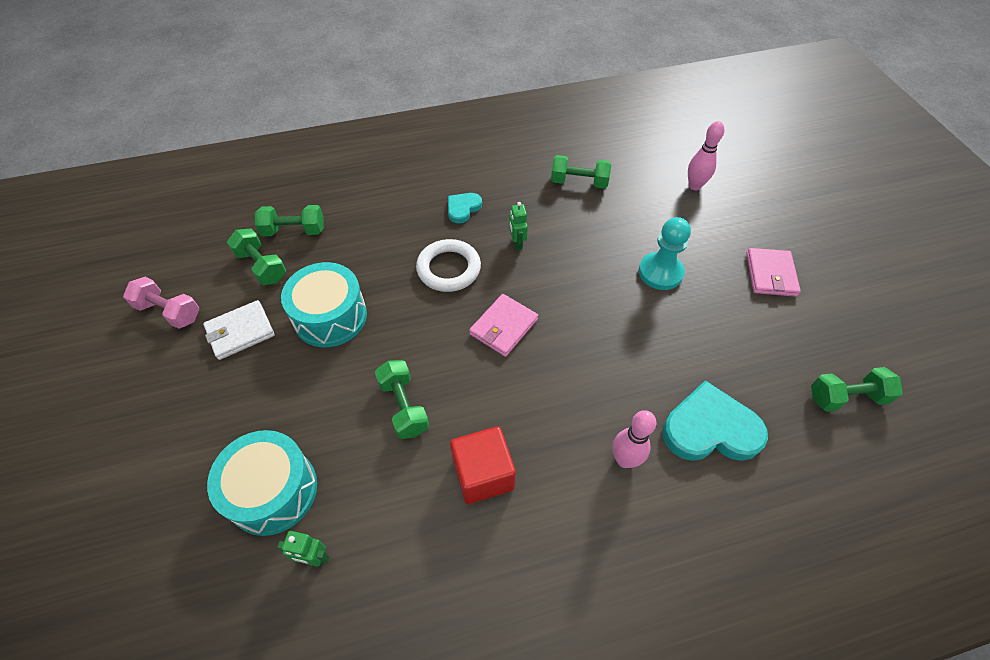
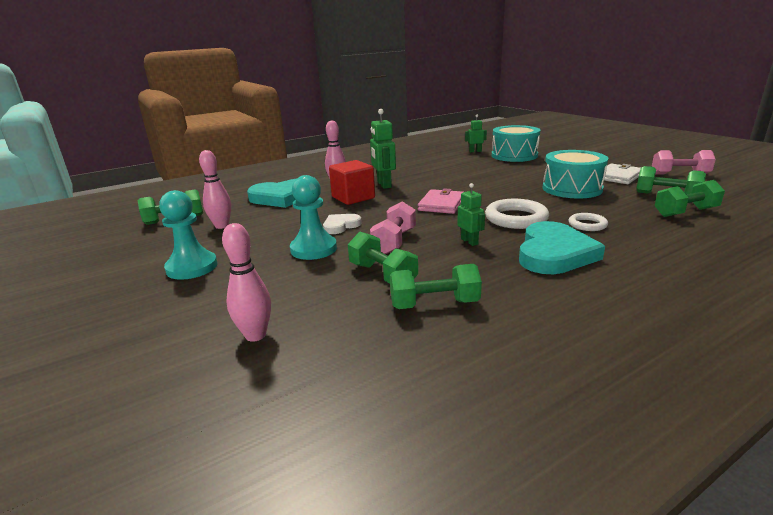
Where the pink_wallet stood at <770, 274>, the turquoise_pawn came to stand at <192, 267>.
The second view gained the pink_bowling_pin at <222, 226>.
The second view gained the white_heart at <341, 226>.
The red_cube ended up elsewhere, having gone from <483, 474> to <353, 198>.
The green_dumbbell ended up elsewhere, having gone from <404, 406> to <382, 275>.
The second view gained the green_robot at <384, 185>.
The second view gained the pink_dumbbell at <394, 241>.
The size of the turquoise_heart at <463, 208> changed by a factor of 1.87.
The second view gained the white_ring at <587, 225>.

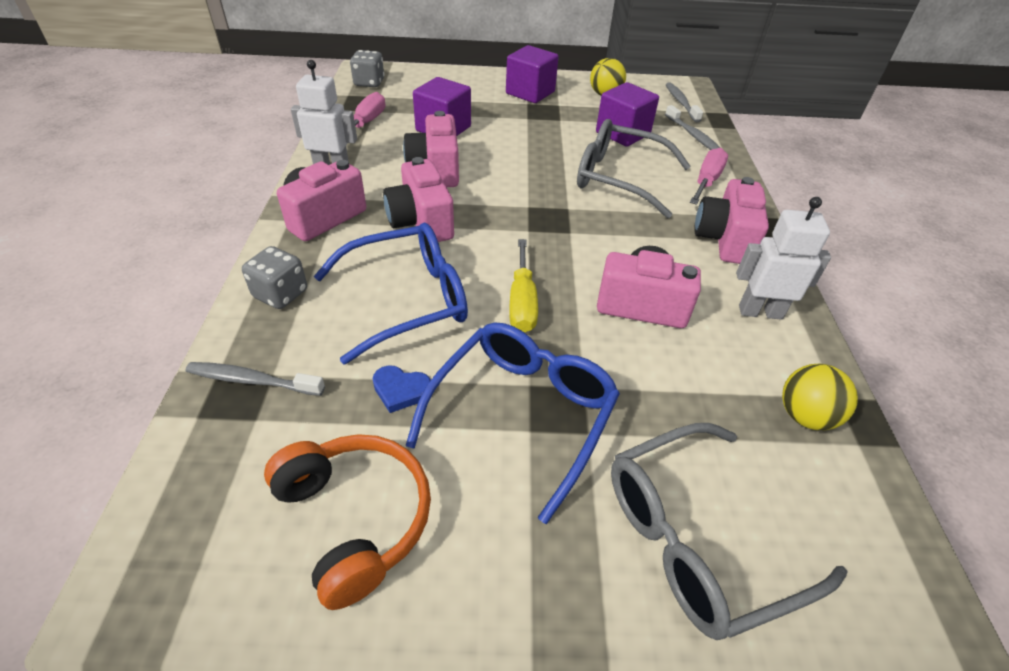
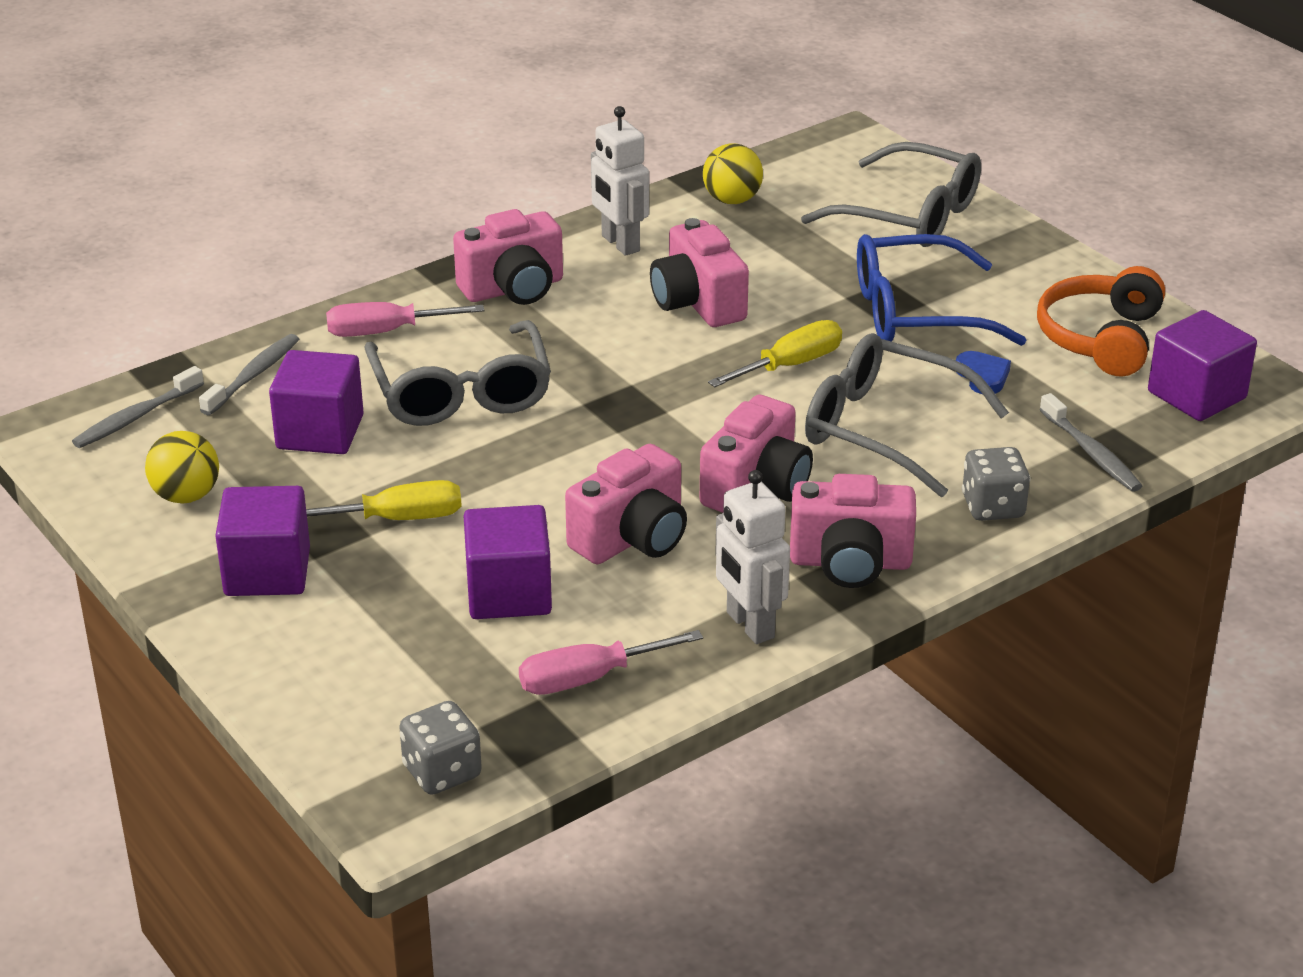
The second view gained the yellow_screwdriver at <397, 519>.
What was the blue_glasses at <407, 300> turned into the grey_glasses at <884, 429>.
The second view gained the purple_cube at <1196, 395>.

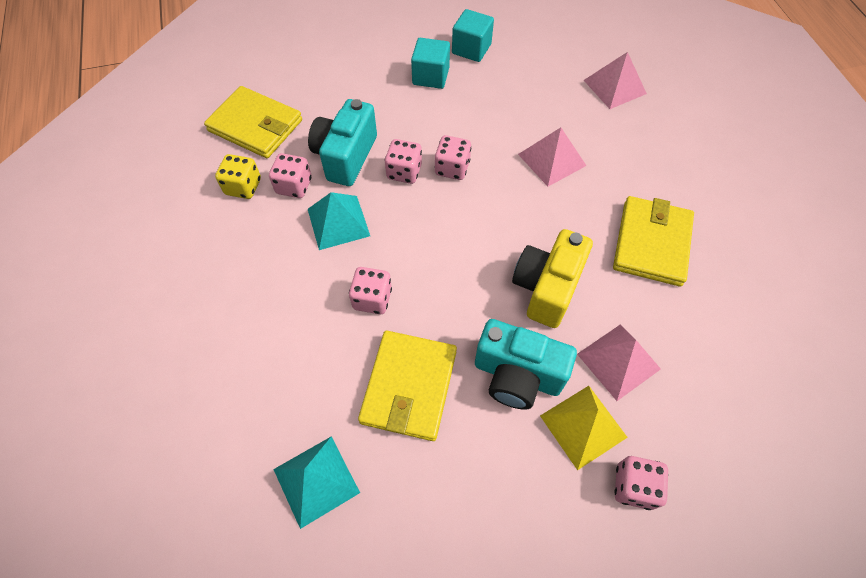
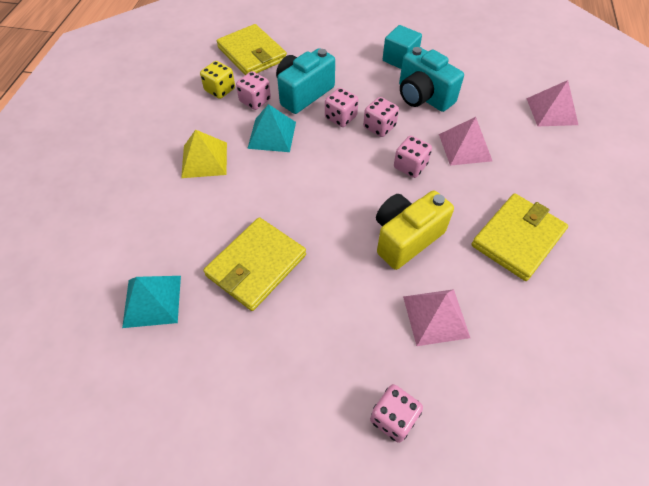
The yellow_pyramid ended up elsewhere, having gone from <583, 426> to <204, 159>.
The pink_dice ended up elsewhere, having gone from <372, 299> to <410, 166>.
The turquoise_camera ended up elsewhere, having gone from <517, 375> to <423, 97>.
The second view lost the turquoise_cube at <471, 49>.

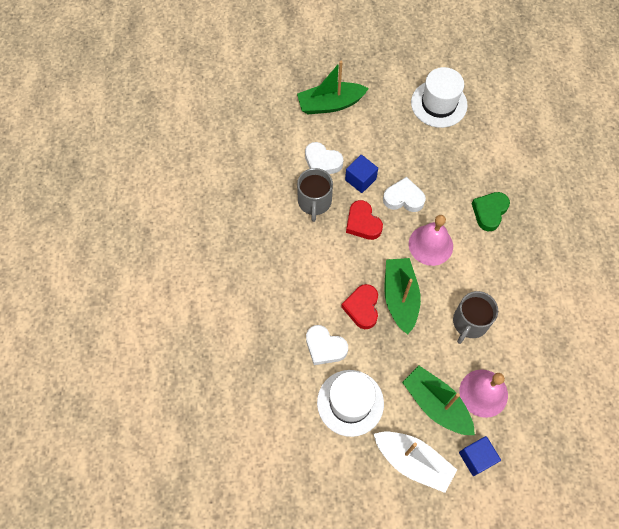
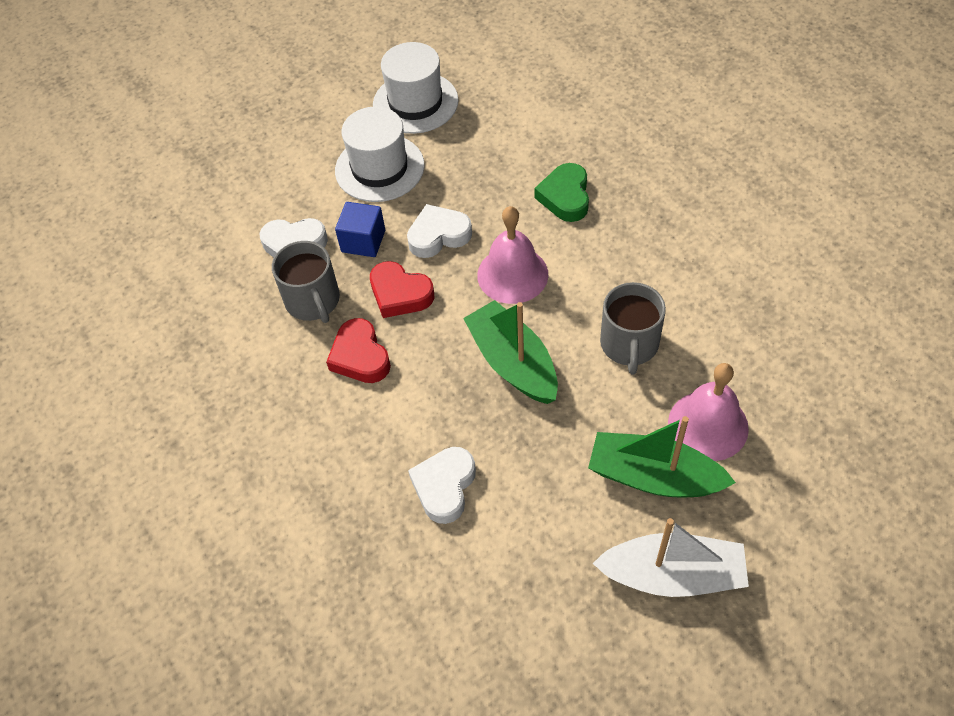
The red_heart ended up elsewhere, having gone from <362, 308> to <360, 356>.
The white_hat ended up elsewhere, having gone from <350, 402> to <379, 168>.
The white_heart at <325, 347> ended up facing another way, 105 degrees clockwise from before.
The second view lost the green_boat at <330, 104>.
The second view lost the blue_cube at <476, 458>.

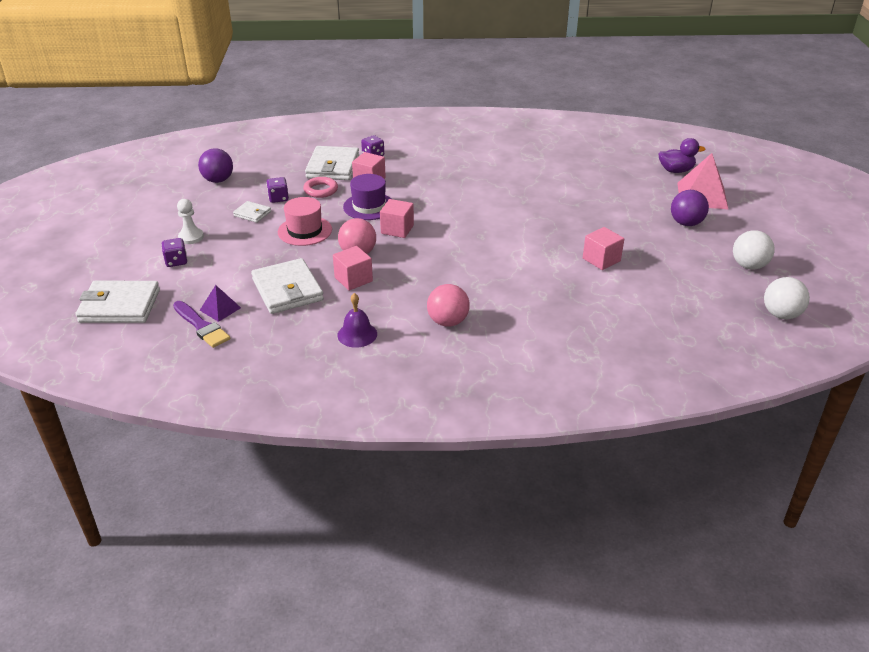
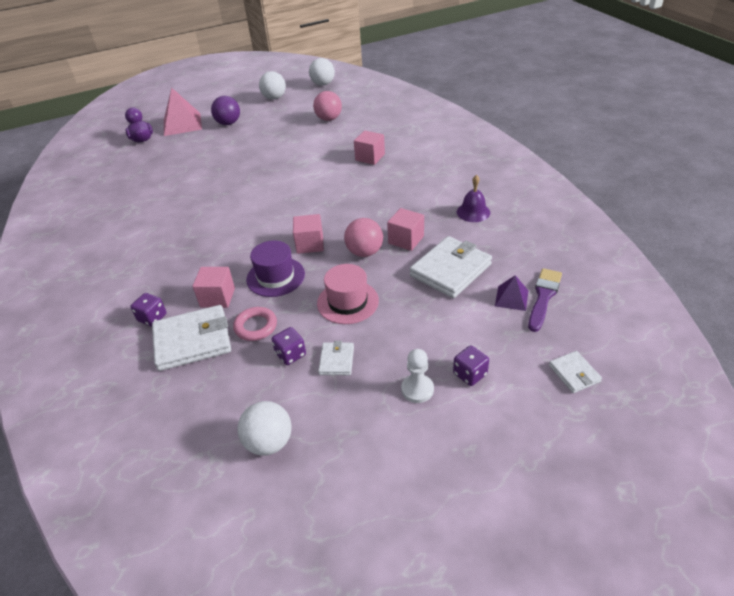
What was the purple_ball at <218, 180> turned into the white_ball at <269, 442>.
The pink_ball ended up elsewhere, having gone from <447, 322> to <329, 119>.
The pink_cube ended up elsewhere, having gone from <601, 259> to <370, 157>.
The size of the white_wallet at <119, 306> changed by a factor of 0.51.

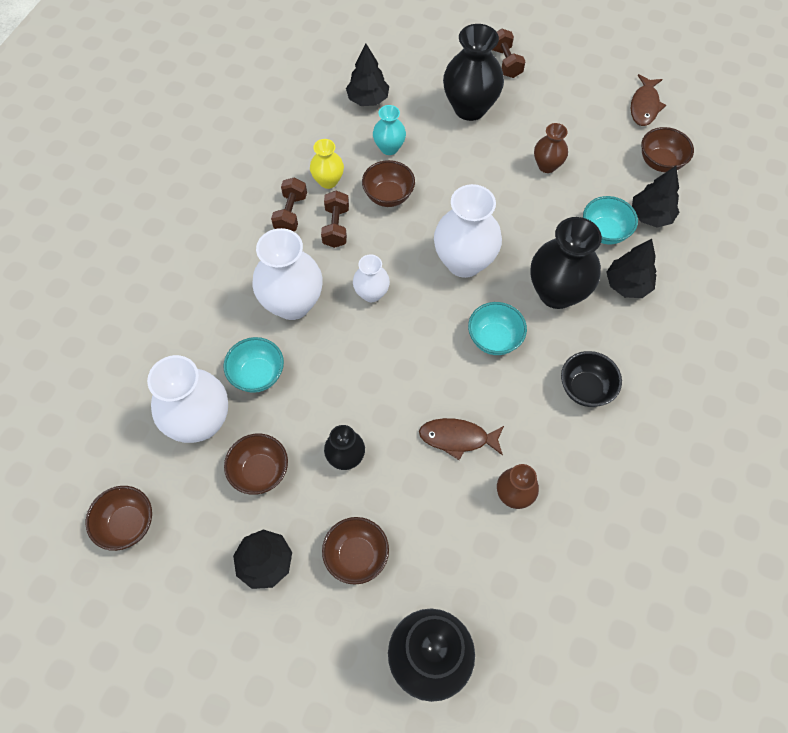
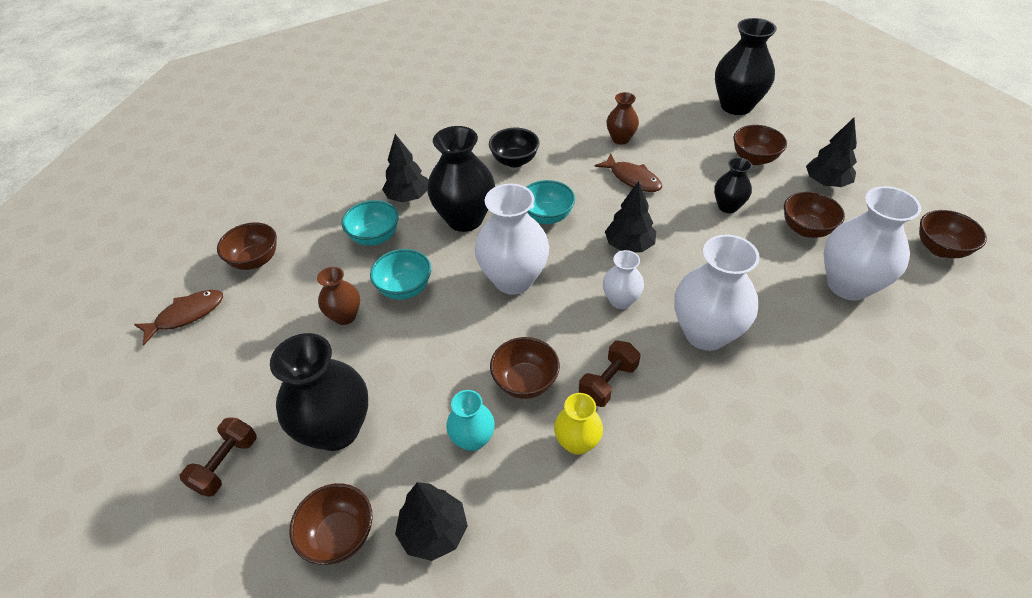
The second view gained the brown_bowl at <339, 535>.
The turquoise_bowl ended up elsewhere, having gone from <257, 375> to <405, 288>.
The black_tree ended up elsewhere, having gone from <650, 216> to <629, 245>.
The second view lost the brown_dumbbell at <291, 213>.

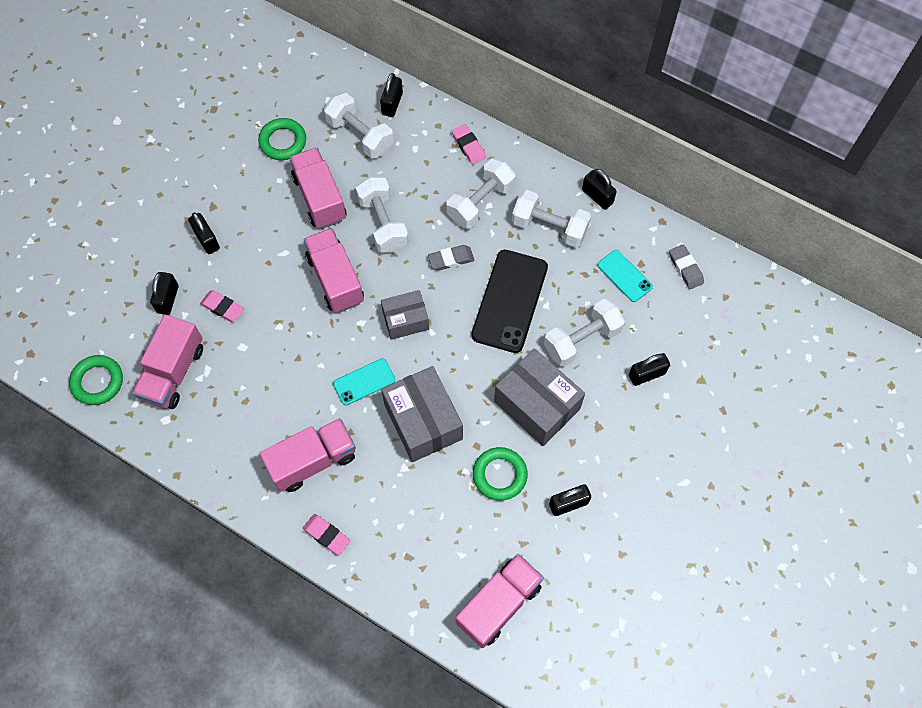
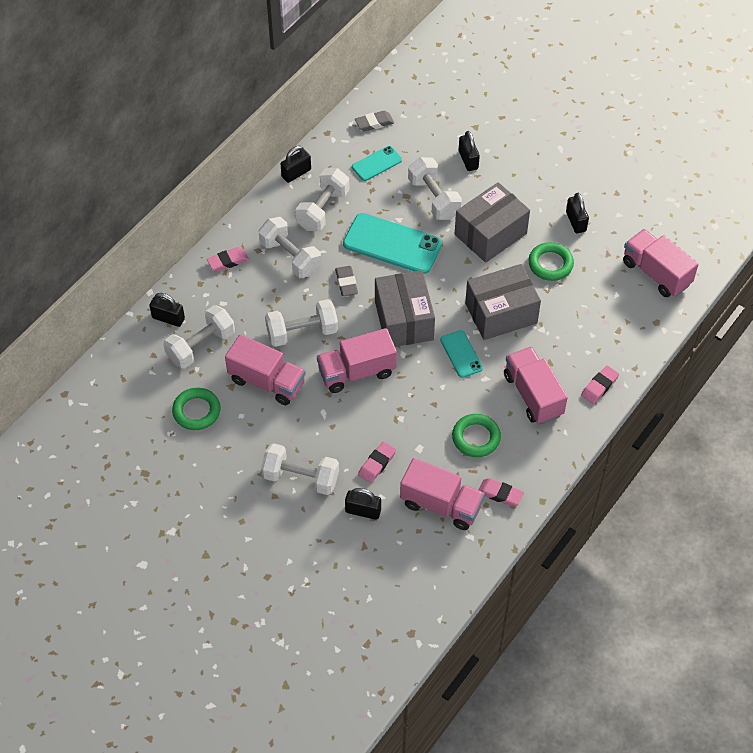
The pink_truck at <320, 198> ended up facing another way, 135 degrees counterclockwise from before.
Where the black_padlock stood at <207, 240>, the white_dumbbell came to stand at <301, 478>.
What was the black_phone at <509, 301> turned into the turquoise_phone at <392, 244>.
The size of the grey_box at <405, 320> changed by a factor of 1.64.
The green_ring ended up elsewhere, having gone from <97, 382> to <476, 438>.
The second view gained the pink_eraser at <500, 494>.

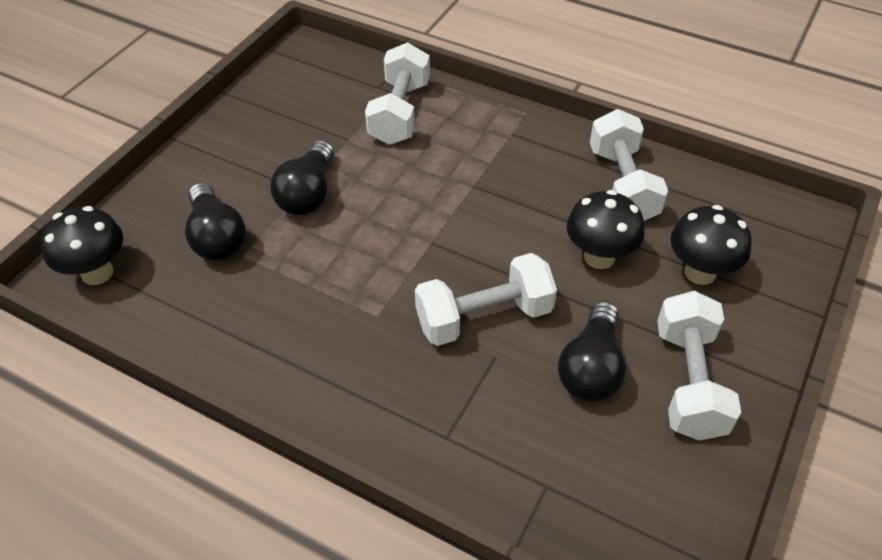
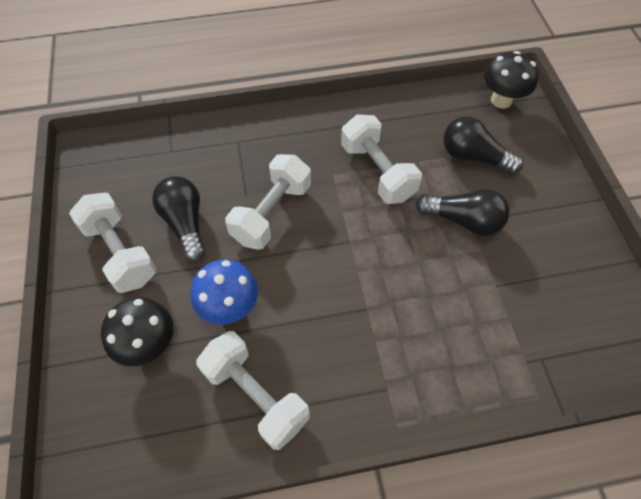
What was the black_mushroom at <599, 257> turned into the blue_mushroom at <230, 308>.
The white_dumbbell ended up elsewhere, having gone from <400, 113> to <377, 172>.
The black_light_bulb at <308, 194> ended up facing another way, 135 degrees clockwise from before.

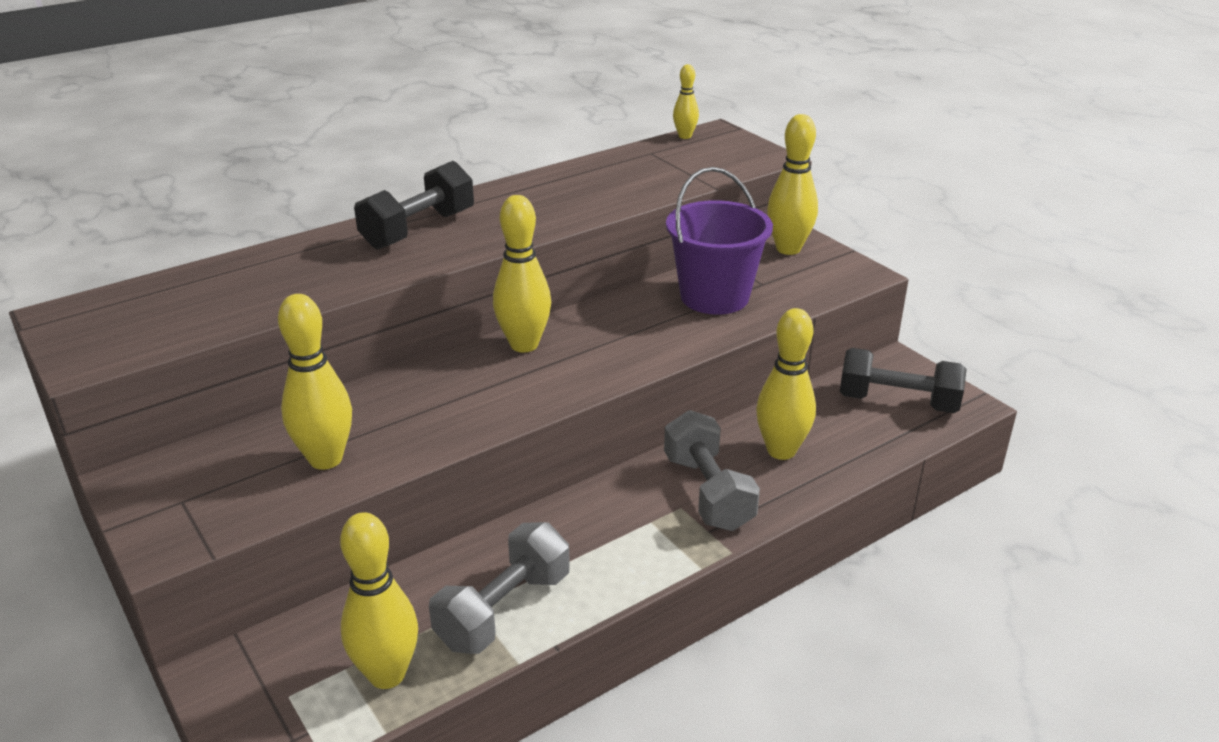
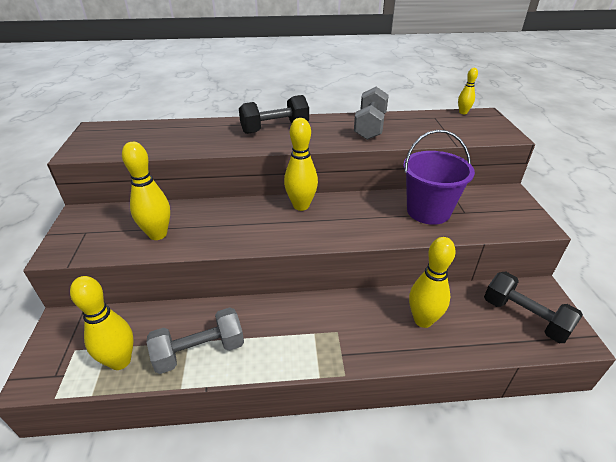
The grey_dumbbell ended up elsewhere, having gone from <708, 492> to <370, 126>.
The second view lost the yellow_bowling_pin at <788, 249>.

